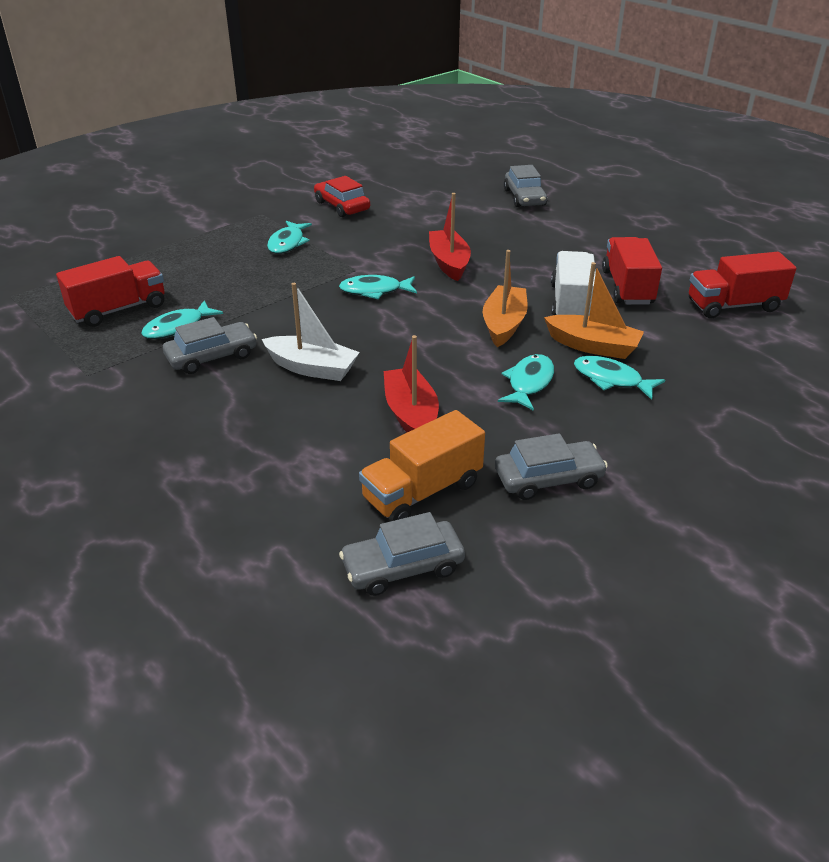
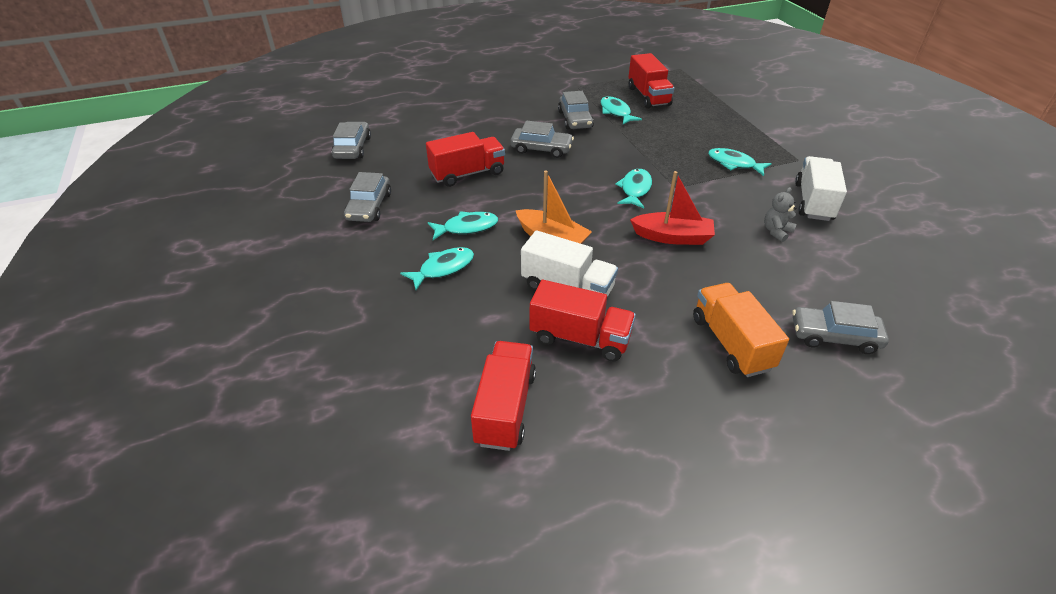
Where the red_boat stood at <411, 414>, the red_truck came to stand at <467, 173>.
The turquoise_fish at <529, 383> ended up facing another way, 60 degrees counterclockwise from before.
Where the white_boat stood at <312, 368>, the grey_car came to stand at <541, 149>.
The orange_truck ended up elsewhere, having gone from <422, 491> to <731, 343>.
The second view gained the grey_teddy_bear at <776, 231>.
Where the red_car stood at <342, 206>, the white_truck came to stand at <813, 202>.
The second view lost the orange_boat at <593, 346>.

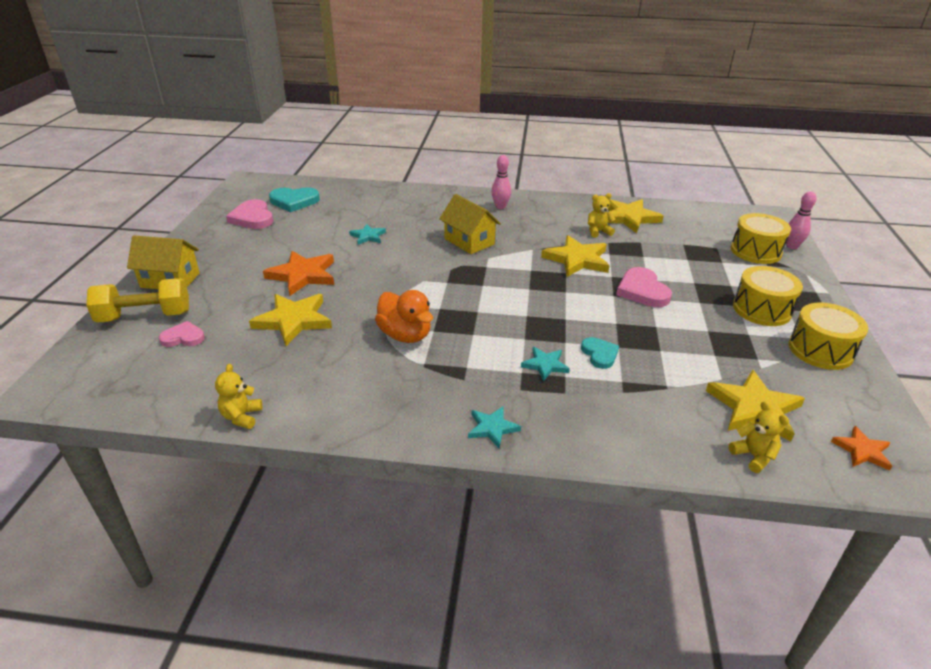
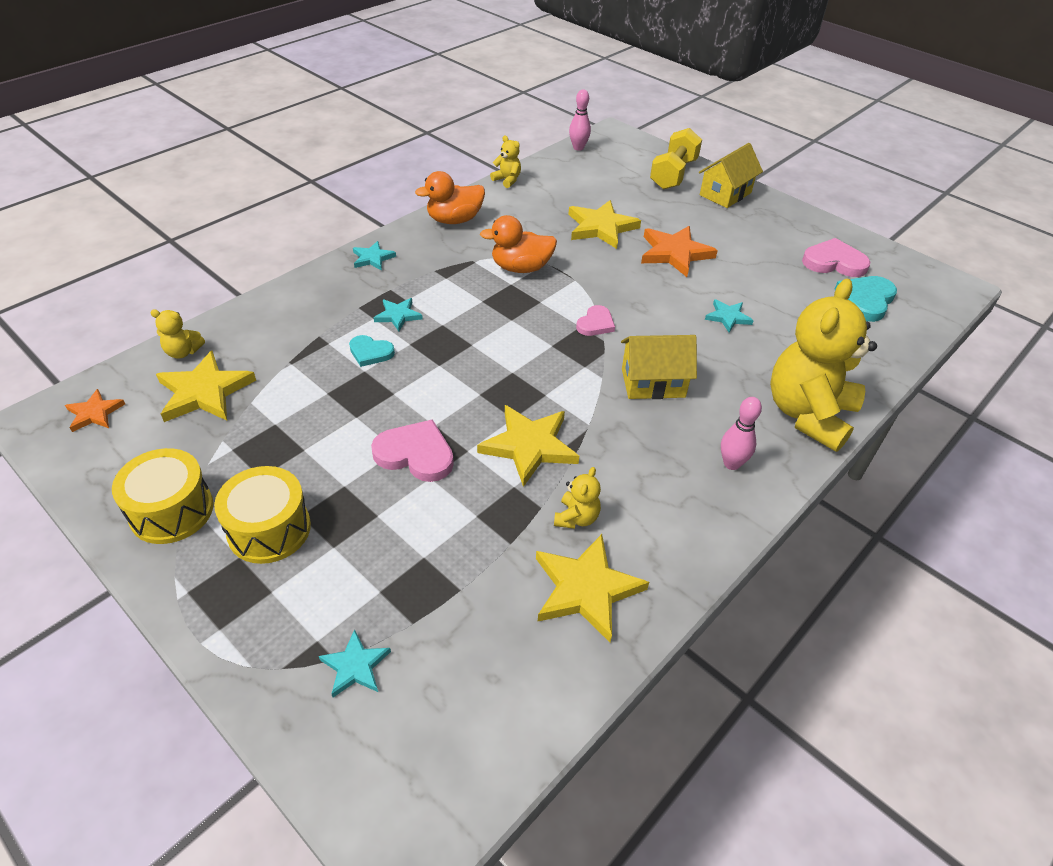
Where the yellow_drum stood at <755, 251>, the turquoise_star came to stand at <355, 666>.
The second view gained the orange_duck at <454, 220>.
The pink_bowling_pin ended up elsewhere, having gone from <792, 246> to <578, 148>.
The pink_heart ended up elsewhere, having gone from <183, 337> to <595, 324>.
The second view gained the yellow_teddy_bear at <808, 414>.

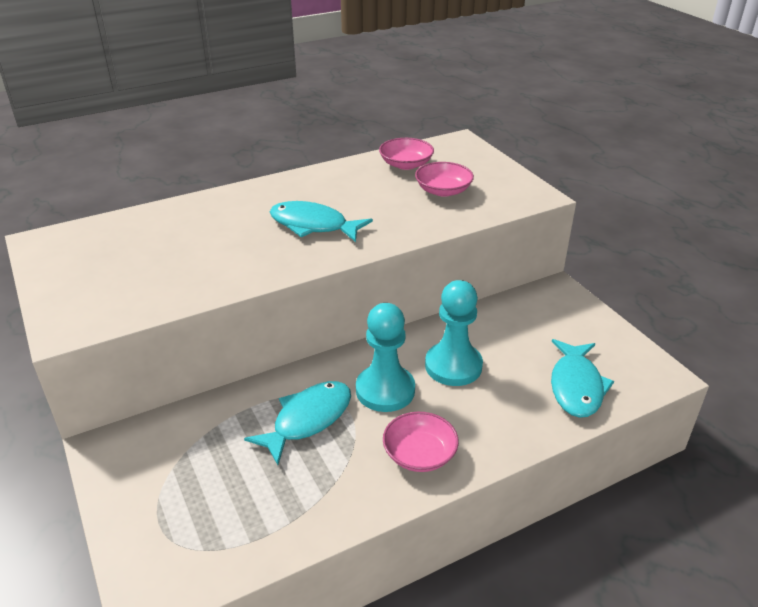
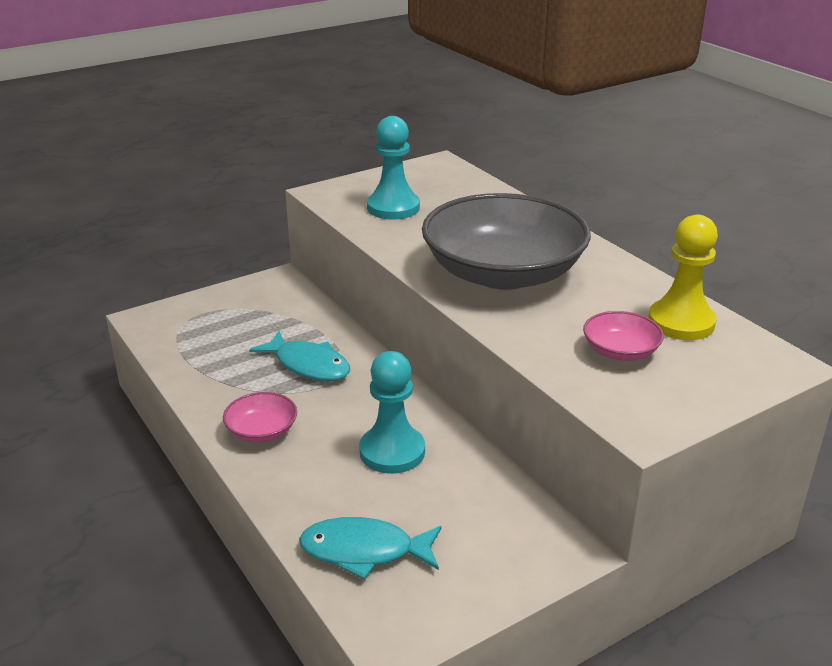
The turquoise_pawn ended up elsewhere, having gone from <385, 390> to <393, 208>.
Where the turquoise_fish stood at <313, 225>, the grey_bowl came to stand at <503, 273>.
Where the pink_bowl stood at <406, 164>, the yellow_pawn came to stand at <681, 322>.

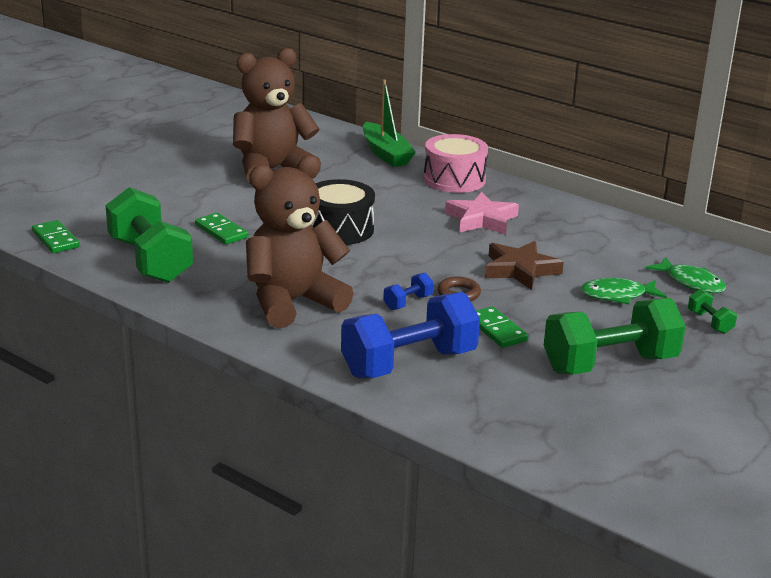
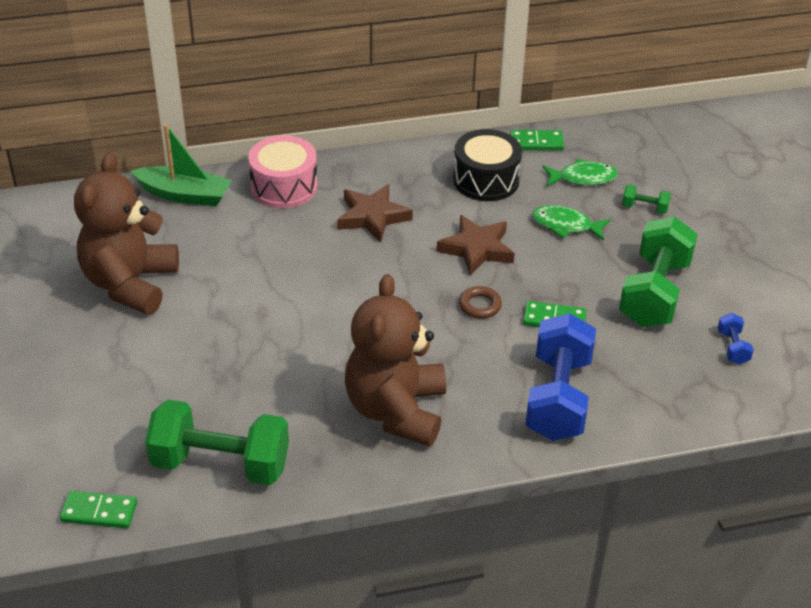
What was the pink_star at <481, 219> turned into the brown_star at <372, 217>.
The black_drum ended up elsewhere, having gone from <339, 229> to <486, 180>.
The green_domino ended up elsewhere, having gone from <221, 231> to <536, 142>.
The green_fish at <617, 295> ended up facing another way, 75 degrees clockwise from before.
The blue_dumbbell ended up elsewhere, having gone from <408, 302> to <733, 347>.

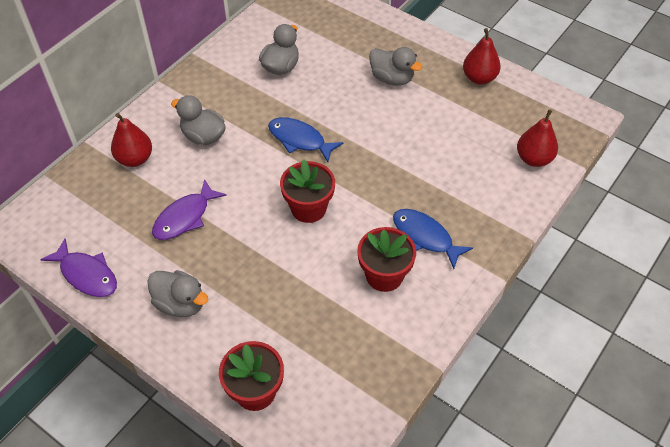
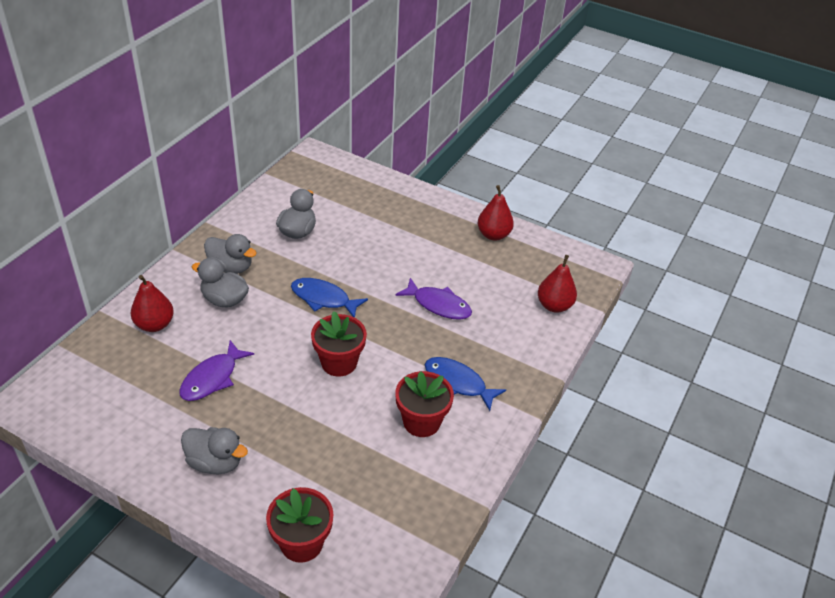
The grey_duck ended up elsewhere, having gone from <392, 78> to <231, 267>.
The purple_fish ended up elsewhere, having gone from <87, 275> to <438, 305>.

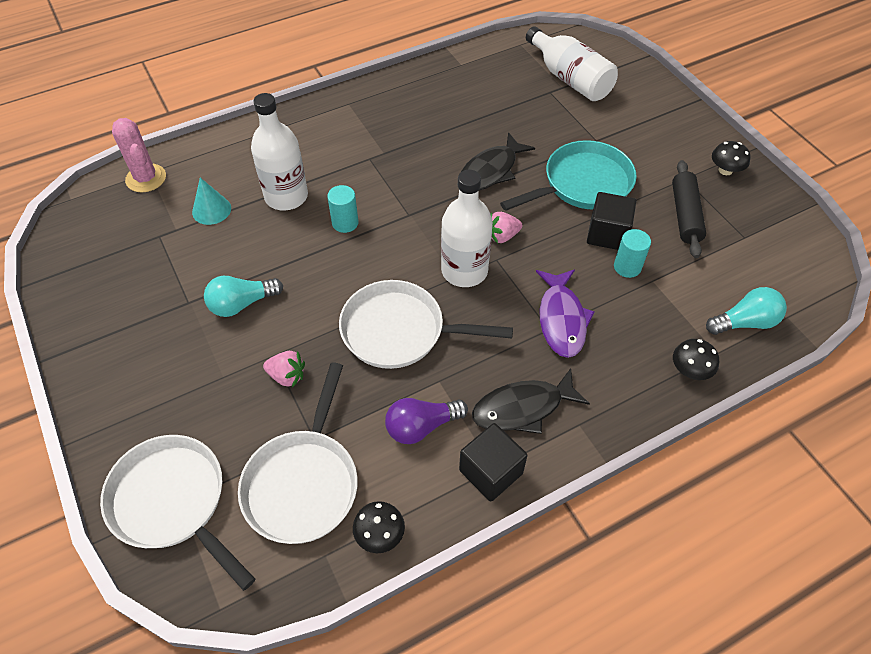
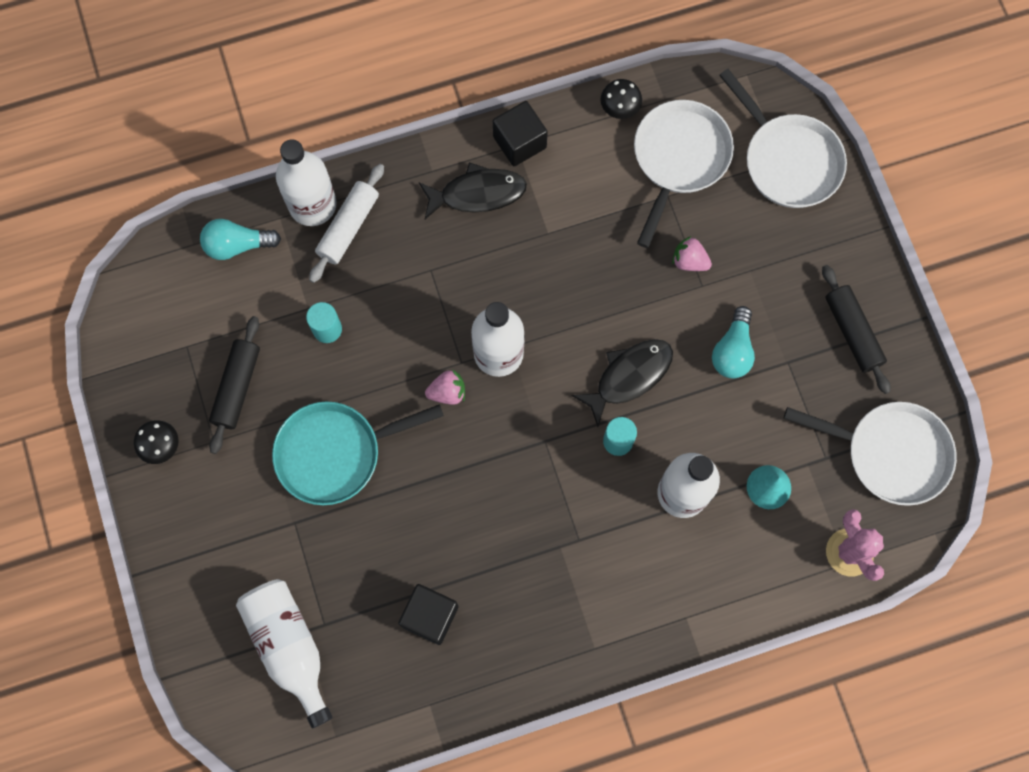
Where the black_mushroom stood at <690, 370>, the white_bottle came to stand at <312, 204>.
The second view gained the white_rolling_pin at <348, 227>.
The black_cube ended up elsewhere, having gone from <607, 234> to <430, 616>.
The black_fish ended up elsewhere, having gone from <490, 171> to <629, 376>.
The turquoise_light_bulb at <242, 304> ended up facing another way, 120 degrees clockwise from before.
The white_pan ended up elsewhere, having gone from <400, 331> to <890, 453>.
The second view gained the black_rolling_pin at <852, 332>.
The second view lost the purple_light_bulb at <421, 426>.
The second view lost the purple_fish at <561, 319>.

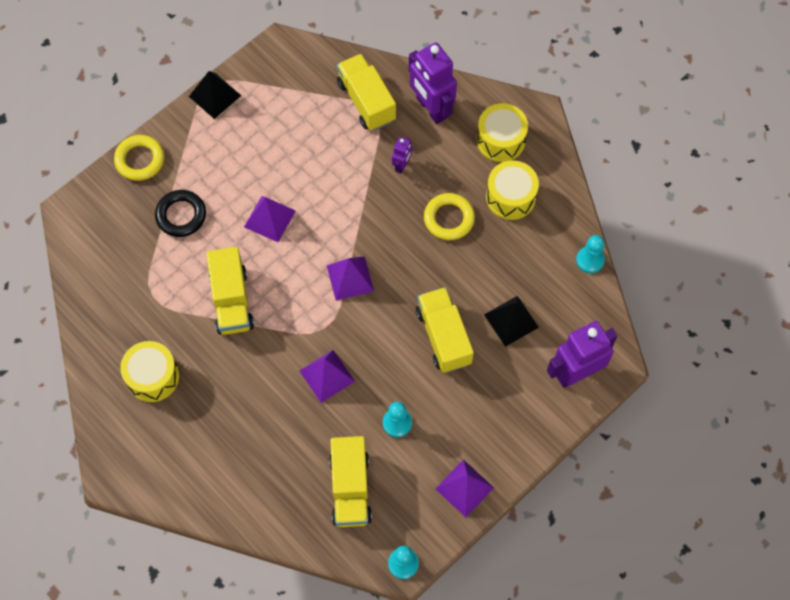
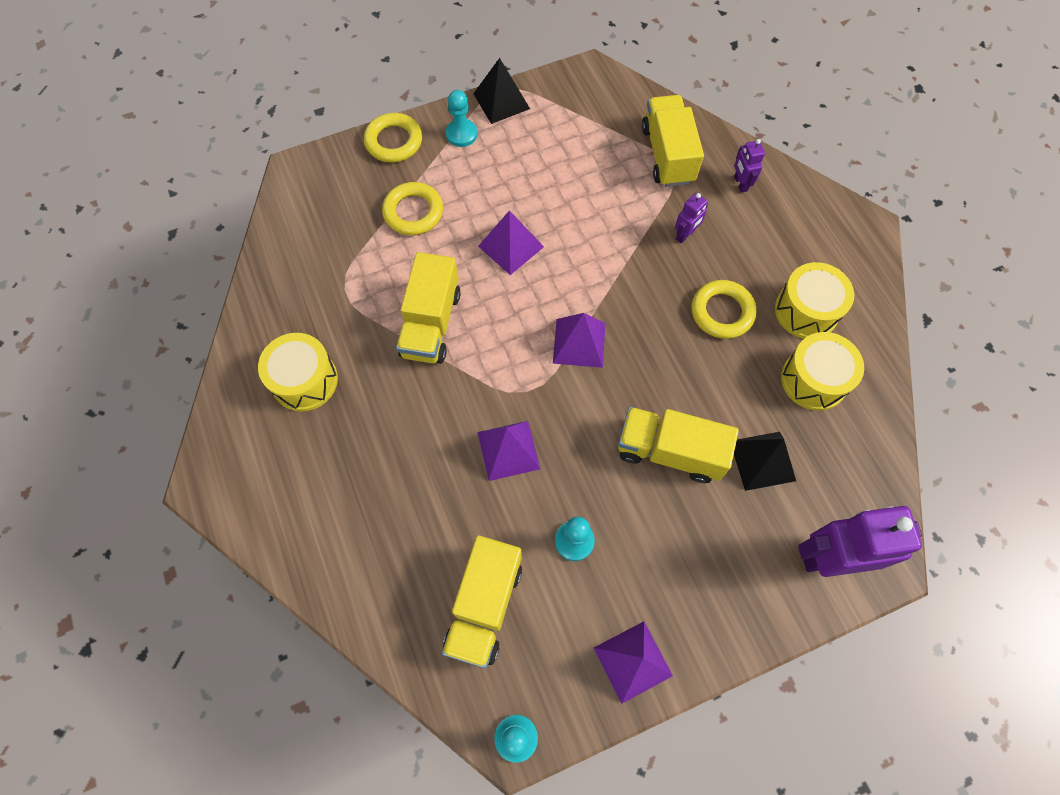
What was the black_ring at <181, 215> turned into the yellow_ring at <413, 212>.
The turquoise_pawn ended up elsewhere, having gone from <590, 260> to <461, 134>.
The yellow_truck at <443, 337> ended up facing another way, 75 degrees counterclockwise from before.
The size of the purple_robot at <431, 108> changed by a factor of 0.47.
The yellow_drum ended up elsewhere, having gone from <500, 140> to <813, 380>.

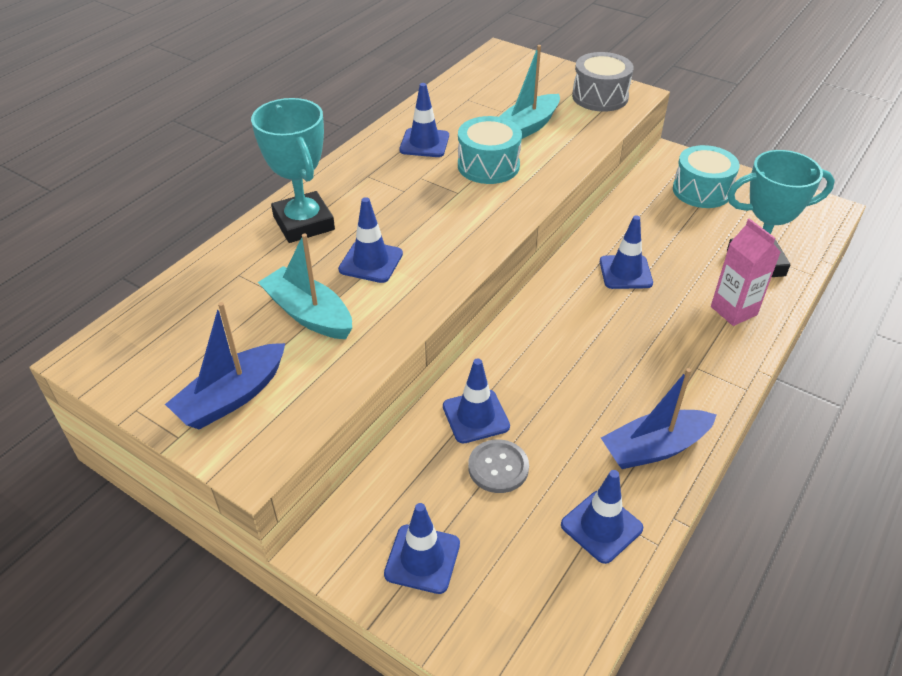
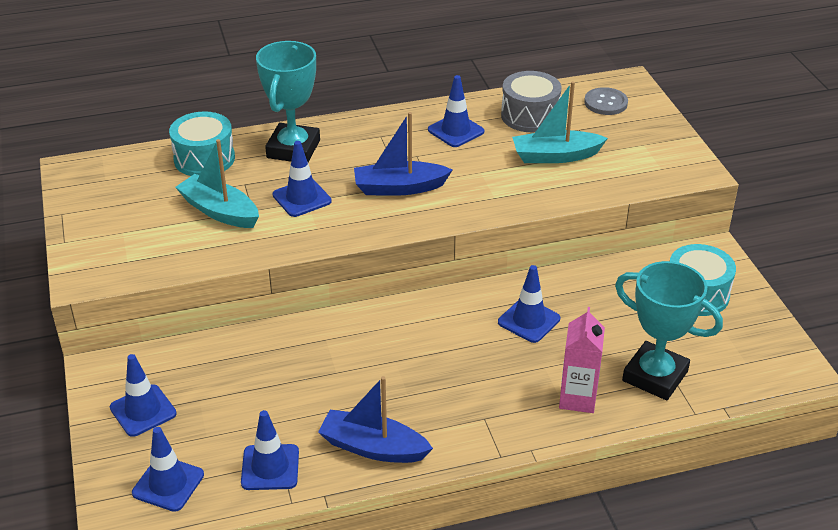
The blue_traffic_cone ended up elsewhere, having gone from <475, 416> to <168, 484>.
The turquoise_drum ended up elsewhere, having gone from <488, 165> to <204, 159>.
The turquoise_boat at <309, 314> ended up facing another way, 45 degrees counterclockwise from before.
The blue_boat ended up elsewhere, having gone from <232, 397> to <399, 188>.
The grey_drum ended up elsewhere, having gone from <600, 97> to <529, 116>.
The grey_button ended up elsewhere, having gone from <498, 467> to <605, 103>.

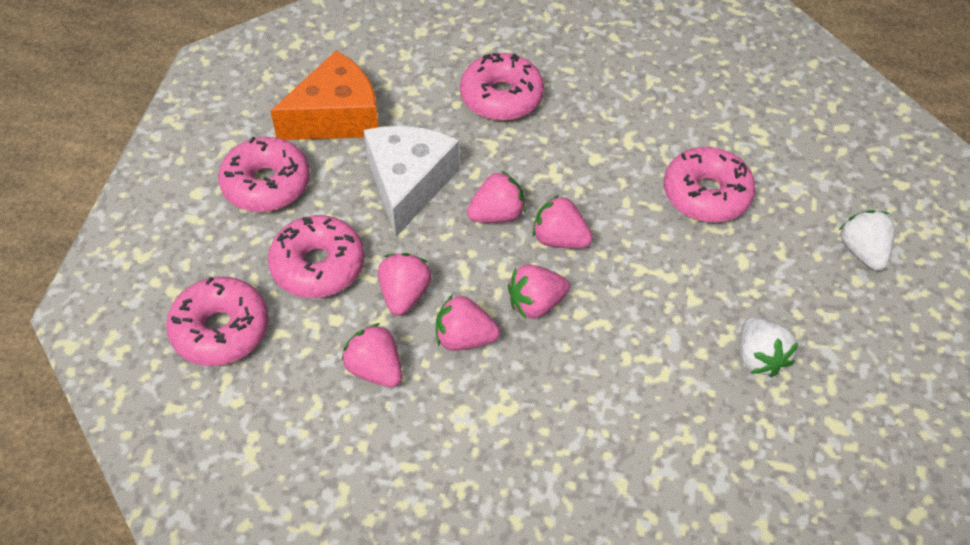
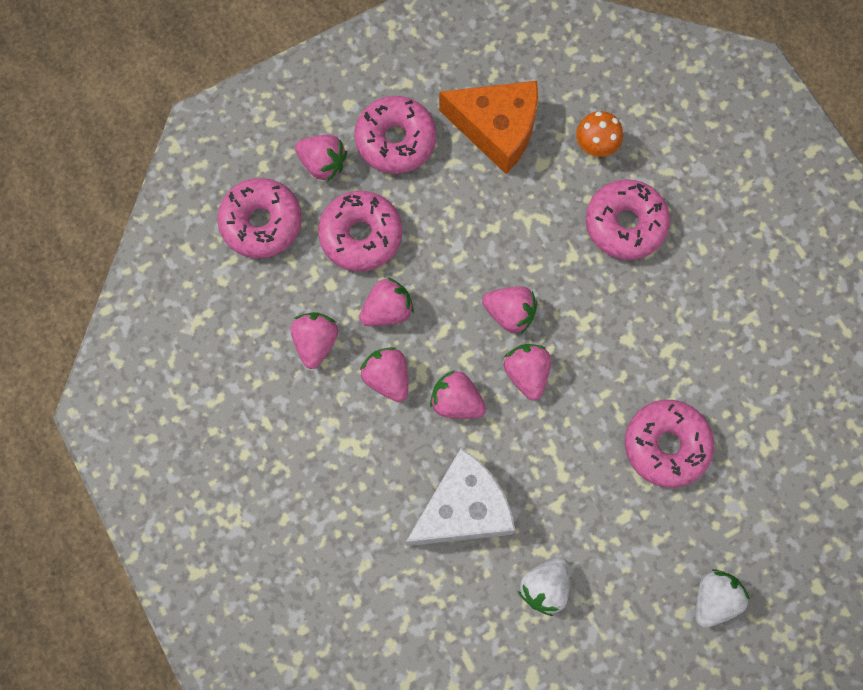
The second view gained the pink_strawberry at <323, 164>.
The white_cheese ended up elsewhere, having gone from <408, 184> to <463, 509>.
The second view gained the orange_mushroom at <595, 147>.

